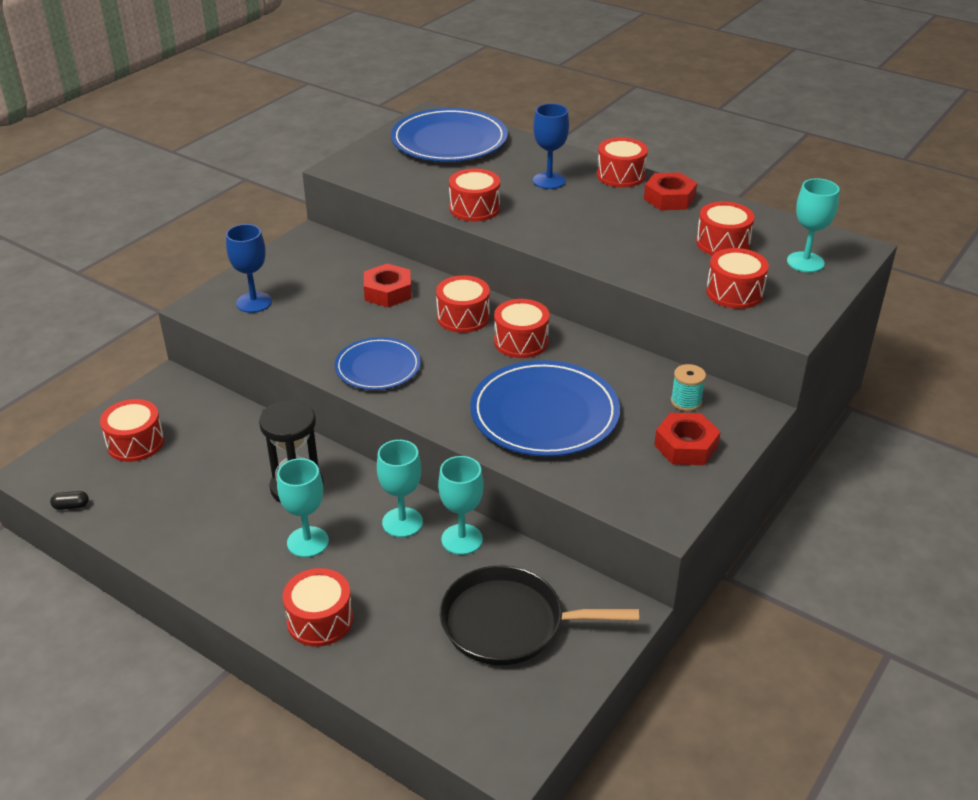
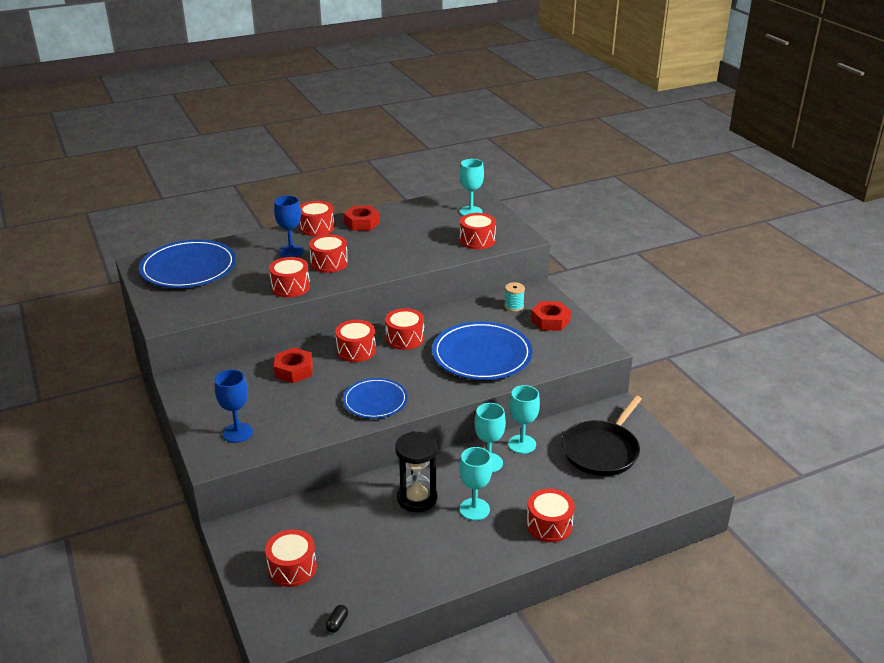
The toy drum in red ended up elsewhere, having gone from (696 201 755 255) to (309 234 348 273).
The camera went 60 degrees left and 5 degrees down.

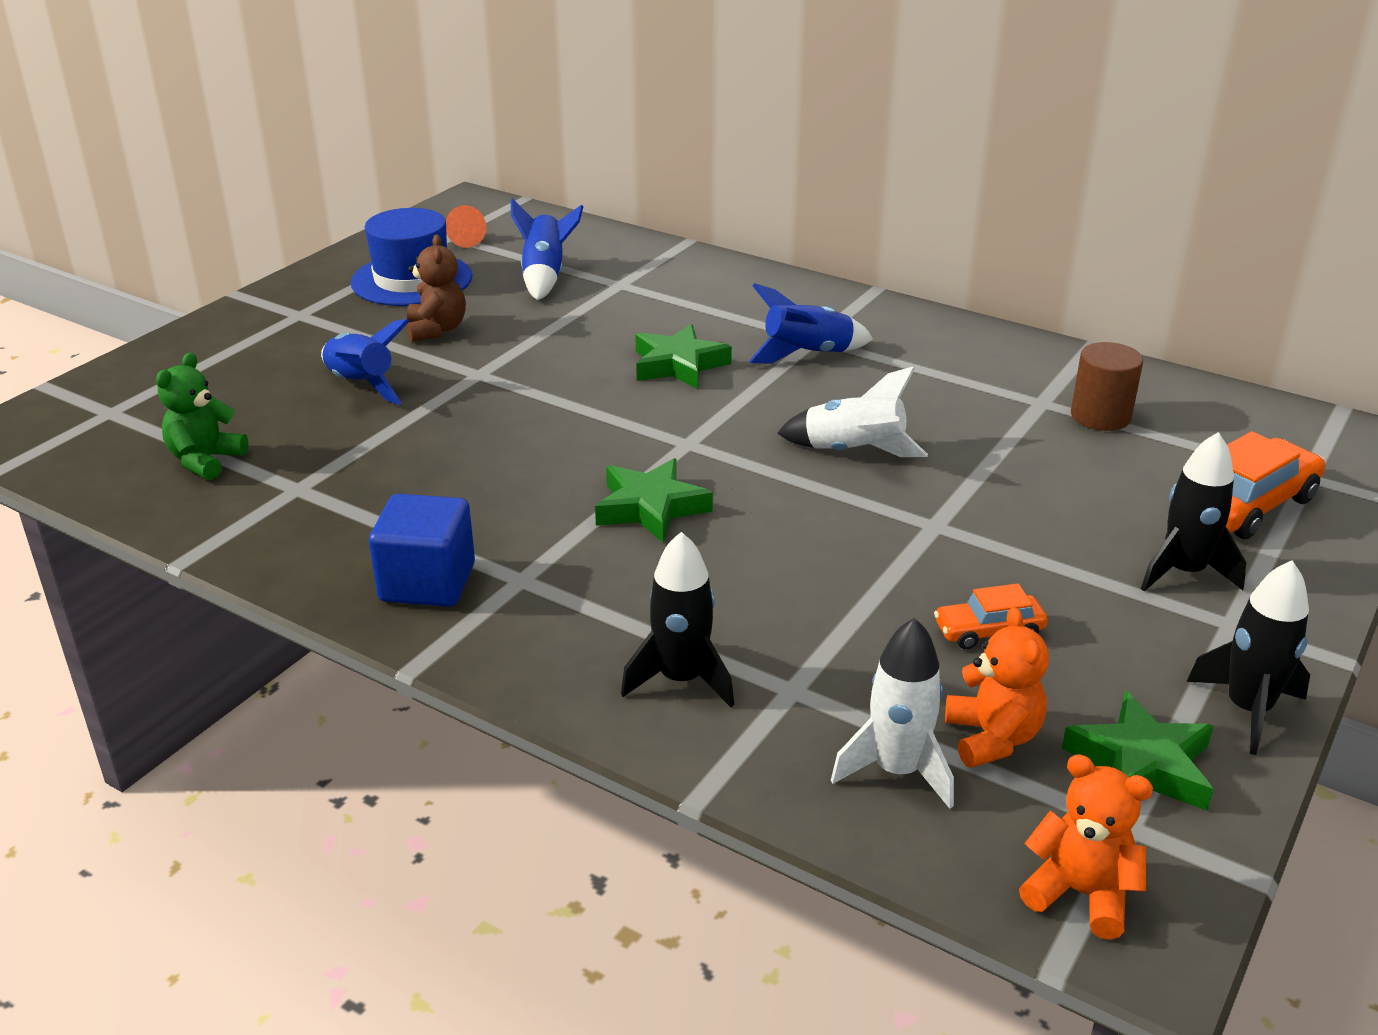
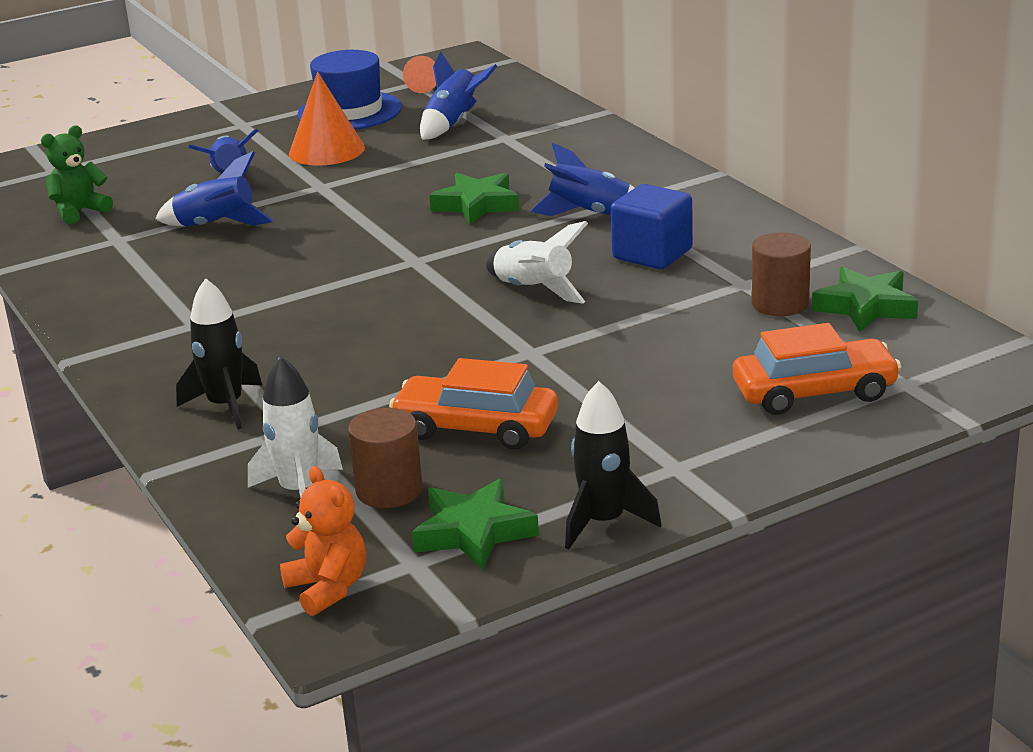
The second view lost the rocket in ebony at (1141 432 1246 592).
The second view gained the rocket in blue at (155 151 274 226).
The block in blue ended up elsewhere, having gone from (369 493 475 607) to (611 184 693 269).
The star in green ended up elsewhere, having gone from (595 458 713 543) to (812 267 918 332).
Where the teddy bear in russet stood at (407 235 466 342), the solid cone in bright orange came to stand at (289 72 365 166).
Where the teddy bear in bright orange stood at (945 607 1049 768), the cylinder in russet came to stand at (348 408 423 508).
The size of the car in bright orange at (934 583 1048 649) changed by a factor of 1.75.
The camera went 30 degrees right and 5 degrees down.

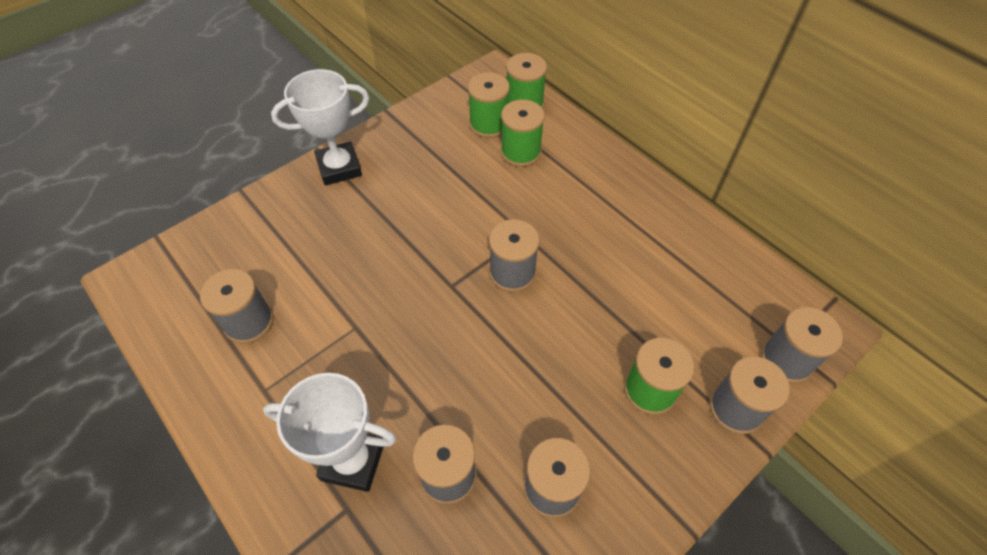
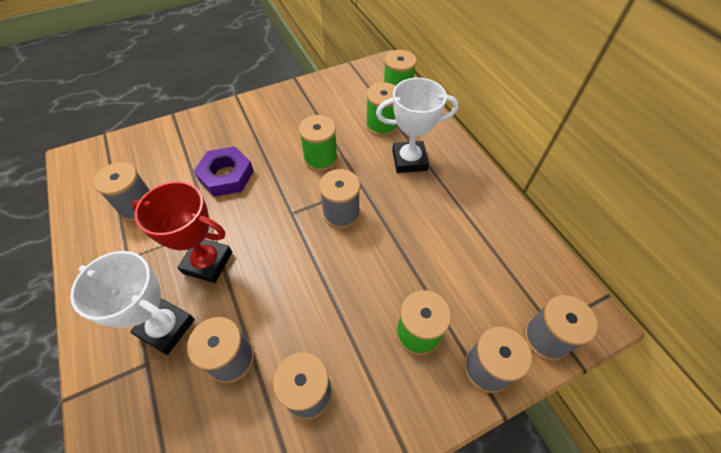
The second view gained the award cup in red at (131 181 232 283).
The second view gained the hexagon nut in royal purple at (194 146 254 197).
The award cup in pure white ended up elsewhere, having gone from (271 69 369 186) to (376 78 458 173).
The bobbin in green ended up elsewhere, having gone from (468 72 510 138) to (299 115 338 171).
The camera went 15 degrees right and 0 degrees up.

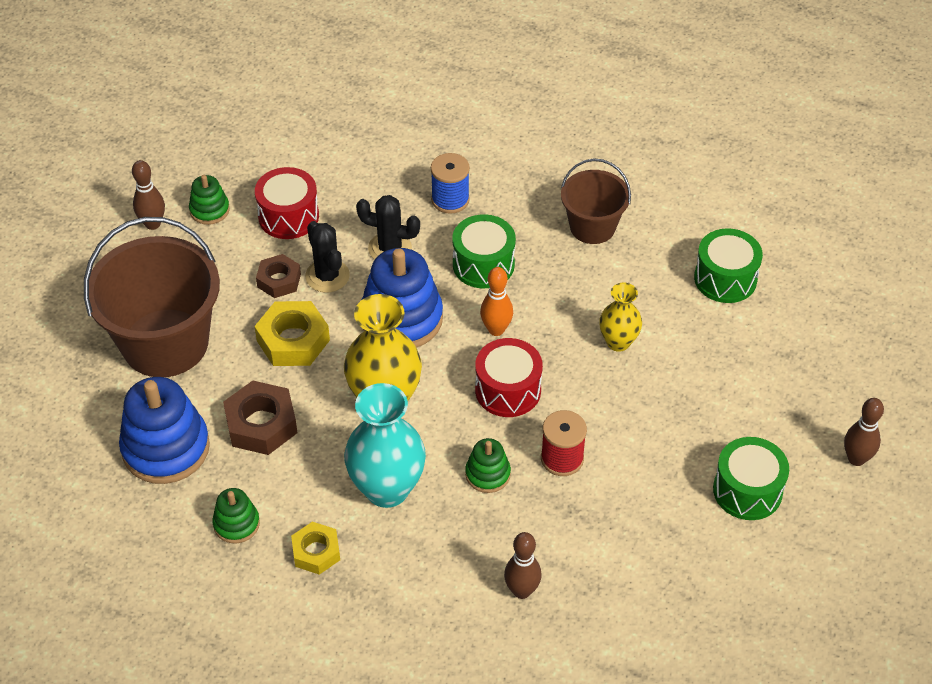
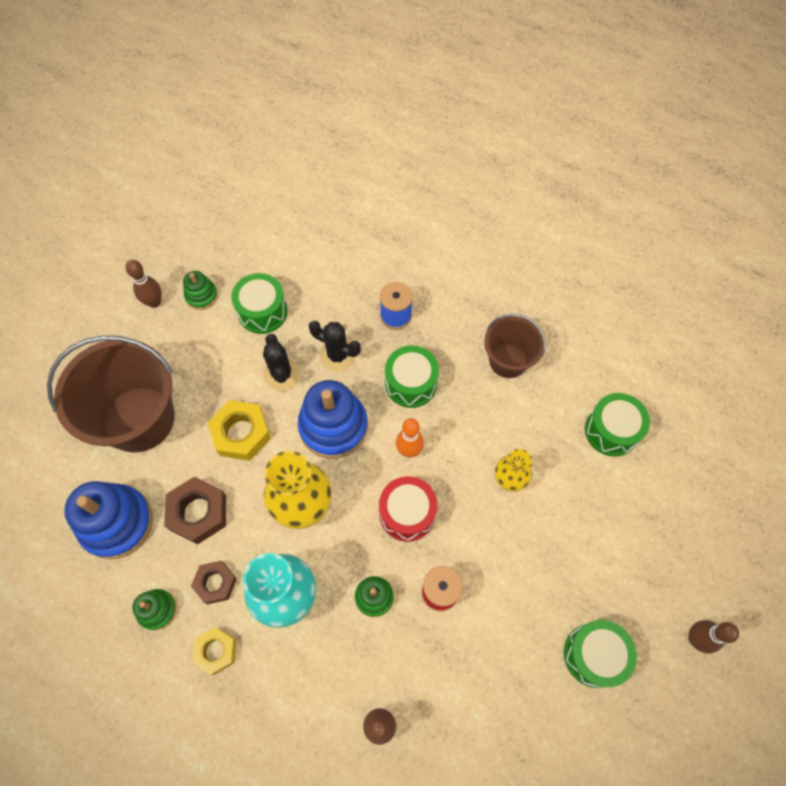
The hexagon nut in russet ended up elsewhere, having gone from (256 254 301 298) to (191 561 237 604).
What was the toy drum in red at (255 167 319 239) turned into the toy drum in green at (231 273 288 334).
The camera went 10 degrees right and 15 degrees up.

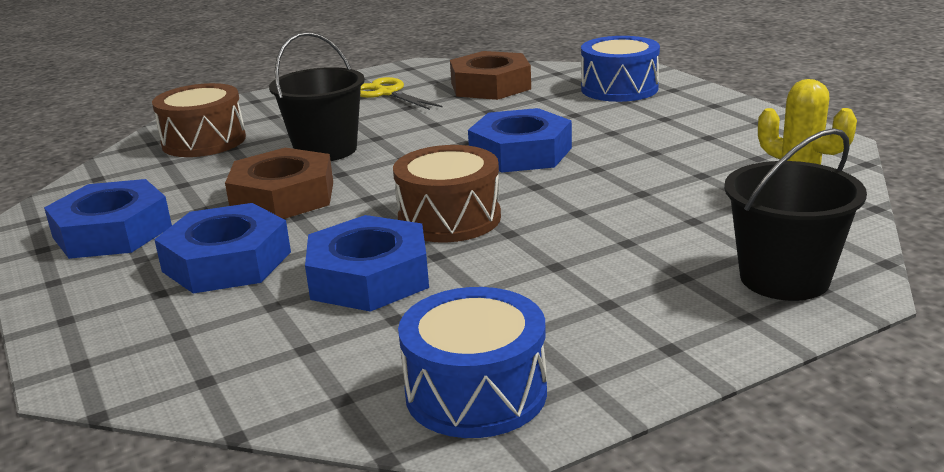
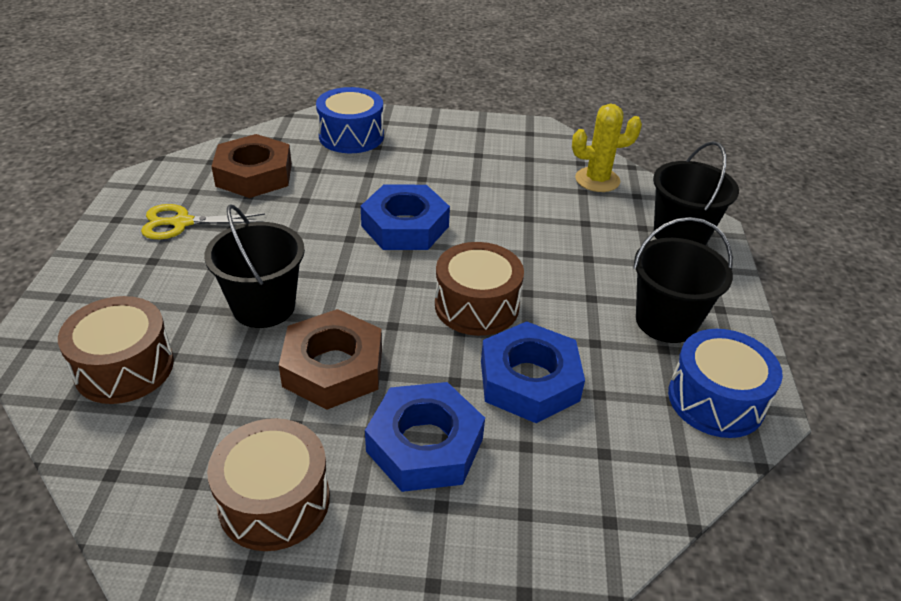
The second view gained the pail in ebony at (633 217 733 343).
Where the hexagon nut in blue stood at (44 179 172 259), the toy drum in russet came to stand at (207 418 330 551).
The camera went 60 degrees left and 15 degrees up.

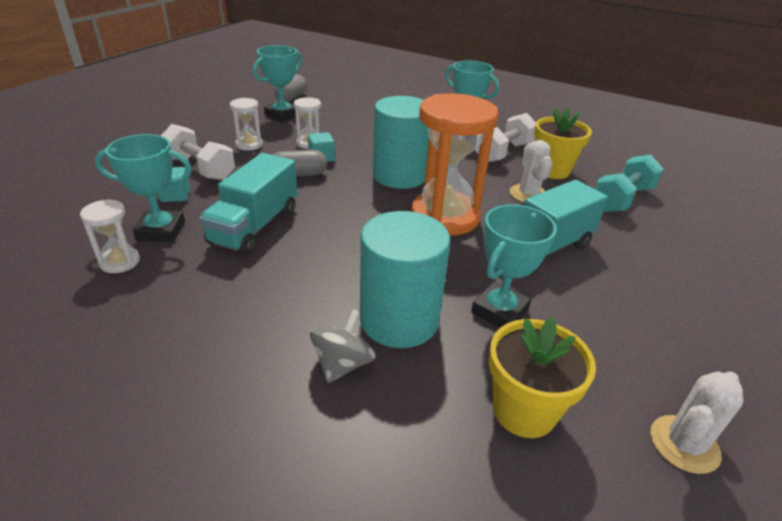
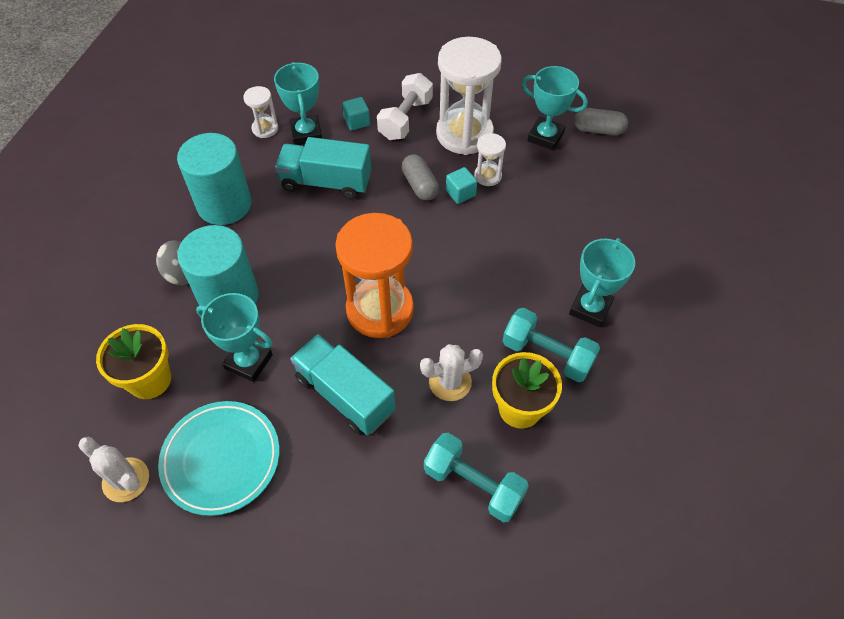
The second view gained the plate in teal at (158 401 280 516).
The cylinder in teal ended up elsewhere, having gone from (373 96 429 189) to (177 133 252 225).
What was the free weight in pure white at (475 113 536 162) turned into the free weight in teal at (503 308 600 382).
The size of the sandglass in pure white at (230 98 263 151) changed by a factor of 2.16.
The camera went 80 degrees right and 20 degrees up.

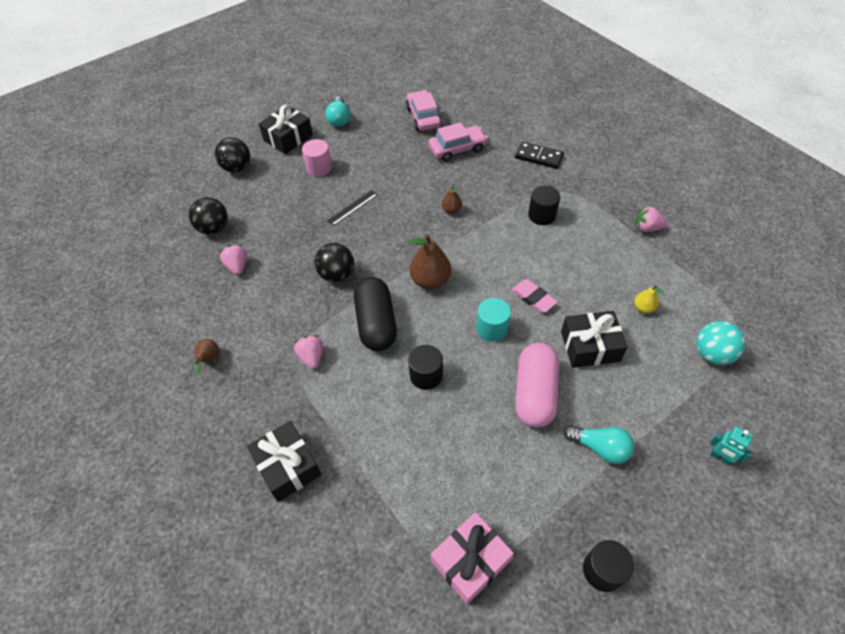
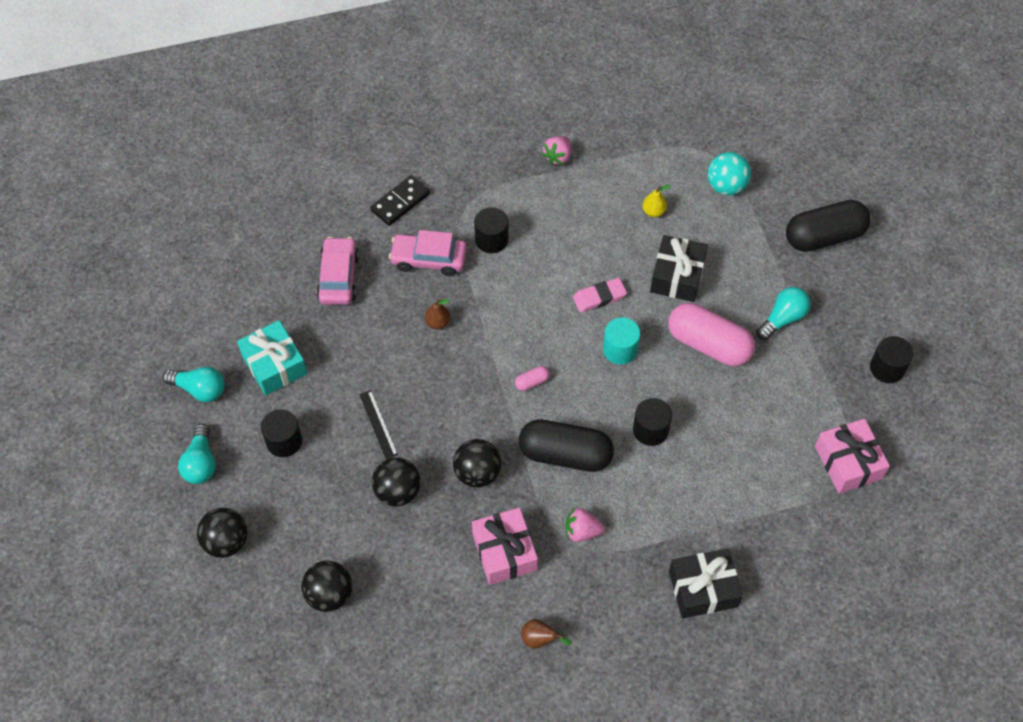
The second view lost the strawberry in pink at (219 245 247 275).
The second view gained the gift in teal at (237 320 307 395).
The second view gained the ball in ebony at (372 458 421 506).
The second view gained the gift in pink at (472 508 538 585).
The car in pink ended up elsewhere, having gone from (406 90 442 131) to (389 230 467 276).
Where the gift in ebony stood at (259 105 313 154), the light bulb in teal came to stand at (178 424 216 484).
Where the pear fruit in russet stood at (408 234 451 290), the pill in pink came to stand at (515 366 550 391).
Where the robot figure in teal stood at (710 427 753 466), the pill in ebony came to stand at (786 200 870 252).
What was the cylinder in pink at (302 139 332 176) turned into the cylinder in ebony at (261 409 302 457).
The camera went 70 degrees left and 5 degrees up.

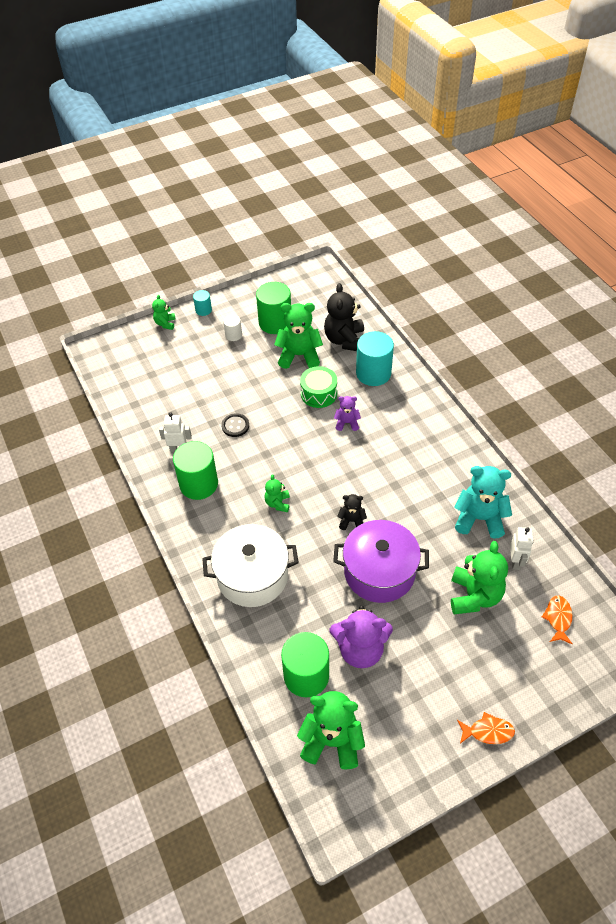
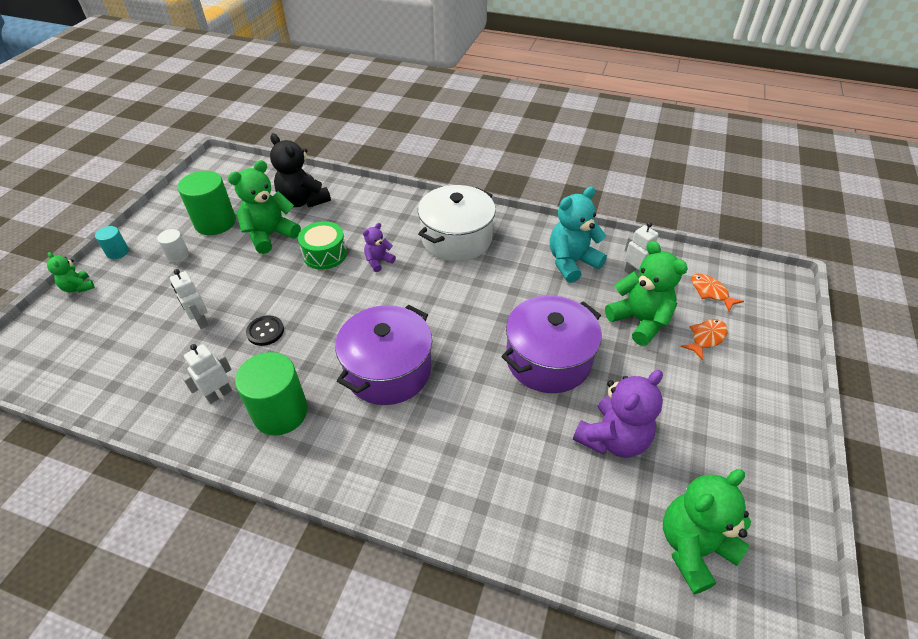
The second view lost the cylinder in green at (281 632 329 697).
The second view lost the teddy bear in ebony at (337 494 367 530).
The second view lost the cylinder in teal at (356 331 394 386).
The second view gained the robot figure in pure white at (170 269 209 329).
The pot in pure white ended up elsewhere, having gone from (202 524 299 607) to (418 185 496 261).
The toy fish in bright orange ended up elsewhere, having gone from (457 712 515 744) to (681 319 728 361).
Where the teddy bear in green stood at (265 474 290 512), the pot in royal purple came to stand at (335 305 432 405).
The camera went 45 degrees left and 5 degrees down.

